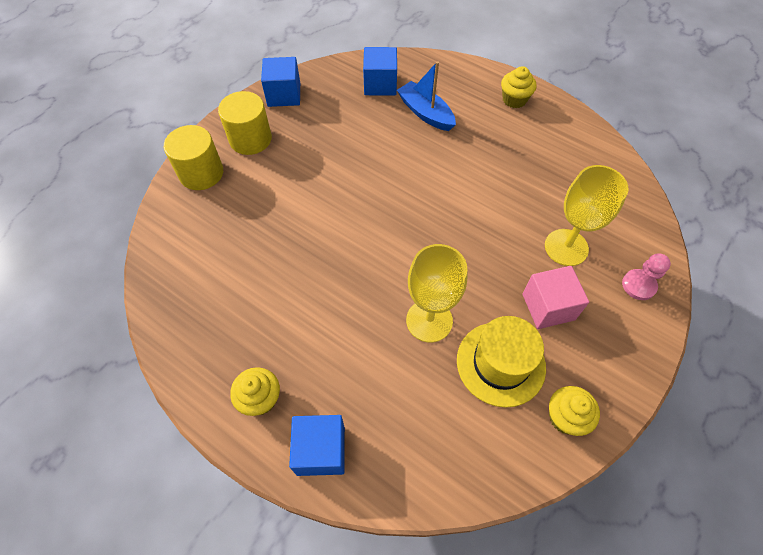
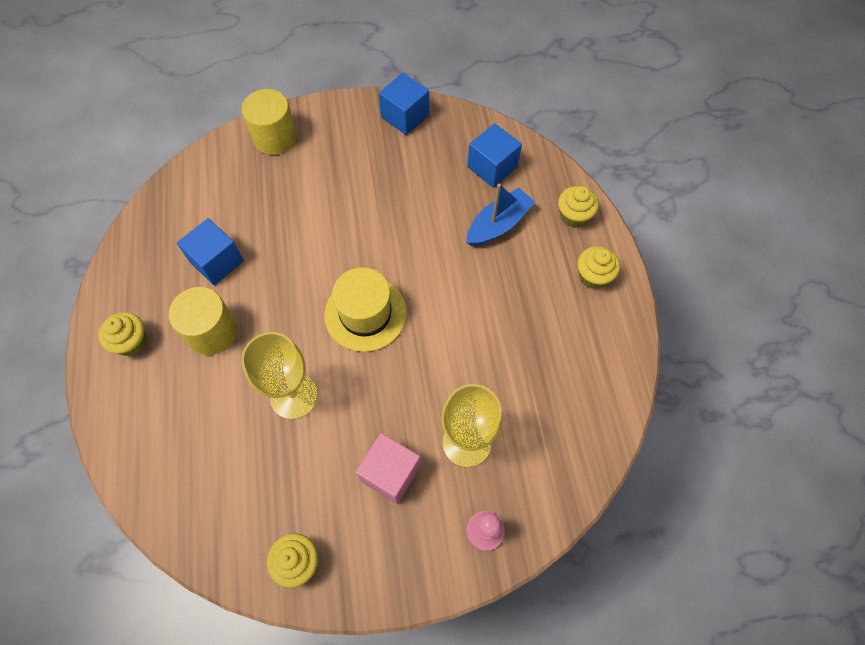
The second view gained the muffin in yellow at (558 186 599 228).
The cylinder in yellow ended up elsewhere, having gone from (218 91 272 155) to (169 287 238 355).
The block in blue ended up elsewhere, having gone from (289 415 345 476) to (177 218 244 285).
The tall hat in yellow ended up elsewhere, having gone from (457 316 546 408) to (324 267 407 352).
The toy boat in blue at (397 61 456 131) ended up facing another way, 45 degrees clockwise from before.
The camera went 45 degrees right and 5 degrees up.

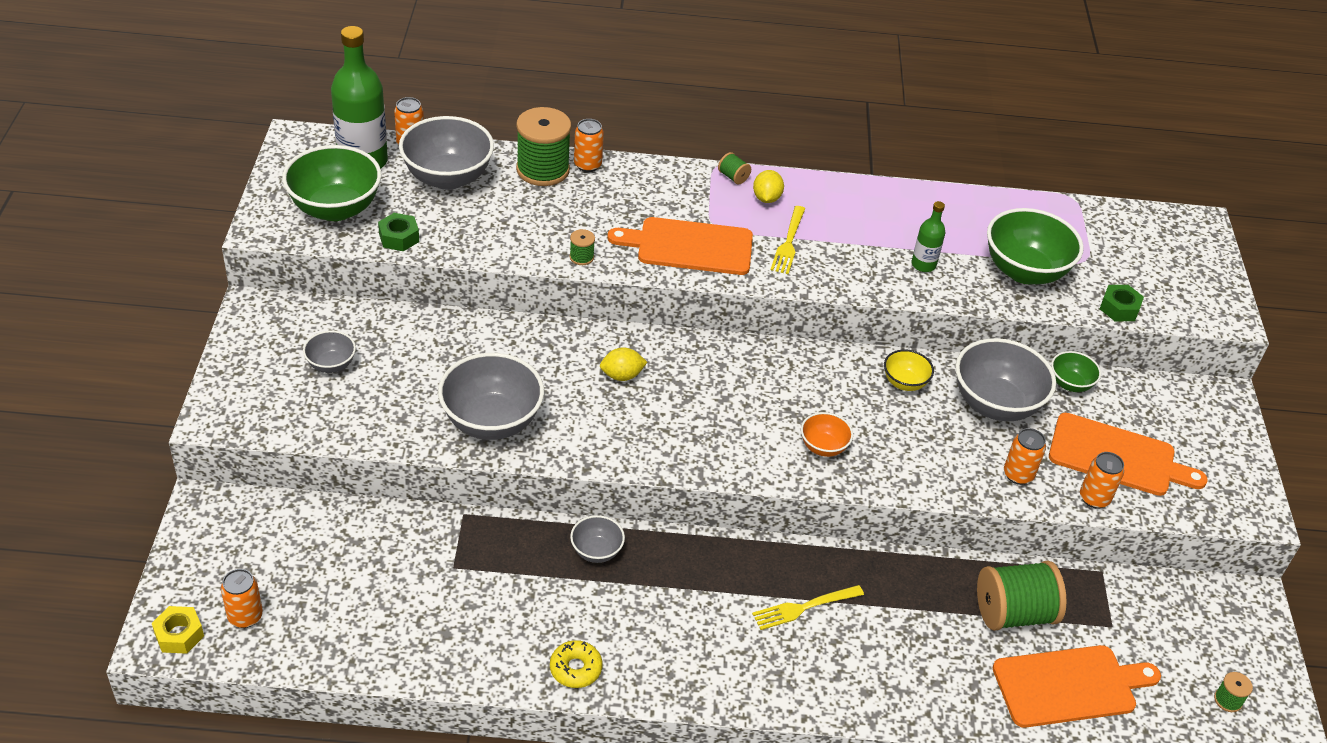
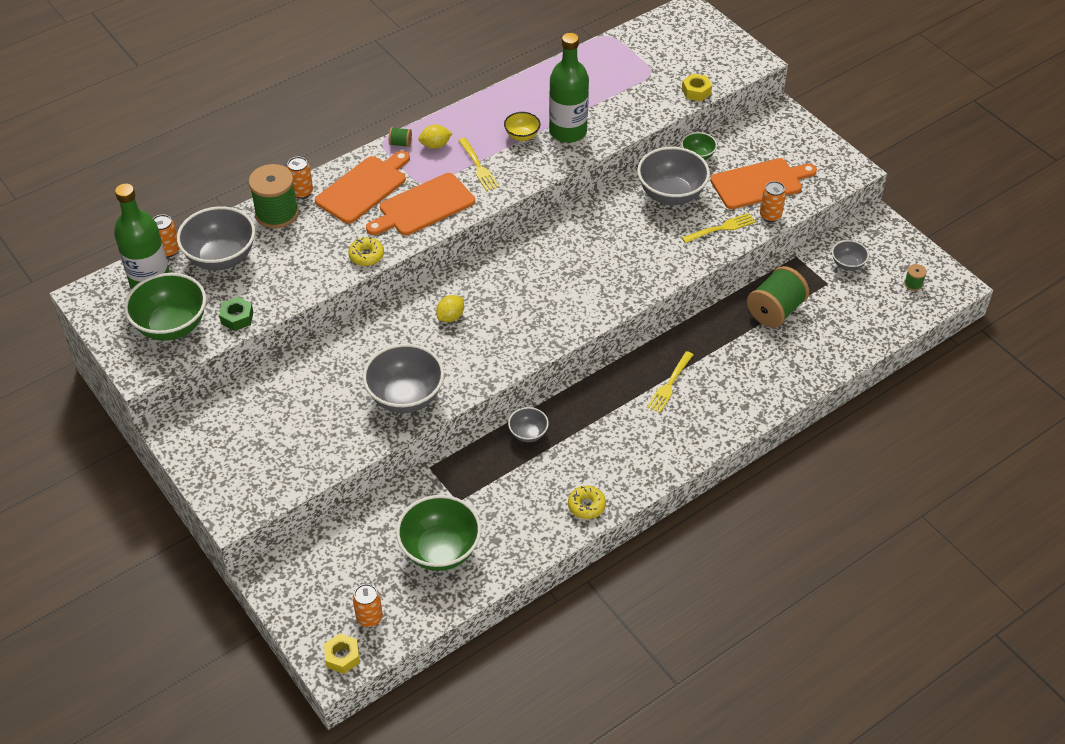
The second view lost the deep dish in bright orange at (801 412 853 457).
The deep dish in gray ended up elsewhere, having gone from (303 331 356 373) to (832 240 869 271).
The deep dish in yellow ended up elsewhere, having gone from (884 349 934 391) to (504 112 540 141).
The deep dish in green ended up elsewhere, having gone from (987 208 1084 284) to (396 495 481 571).
The chopping board in bright orange ended up elsewhere, having gone from (992 645 1161 728) to (315 151 410 224).
Where the bobbin in green stood at (570 229 595 265), the donut in yellow came to stand at (348 237 384 266).
Where the can in bright orange stood at (1004 428 1046 485), the dinner fork in yellow came to stand at (682 213 756 243).
What was the hexagon nut in green at (1100 285 1144 322) turned into the hexagon nut in yellow at (682 74 712 101).
The toy lemon in yellow at (753 170 784 203) ended up facing another way, 75 degrees counterclockwise from before.
The size of the drink bottle in green at (911 201 946 272) changed by a factor of 2.00.
The camera went 35 degrees left and 5 degrees up.

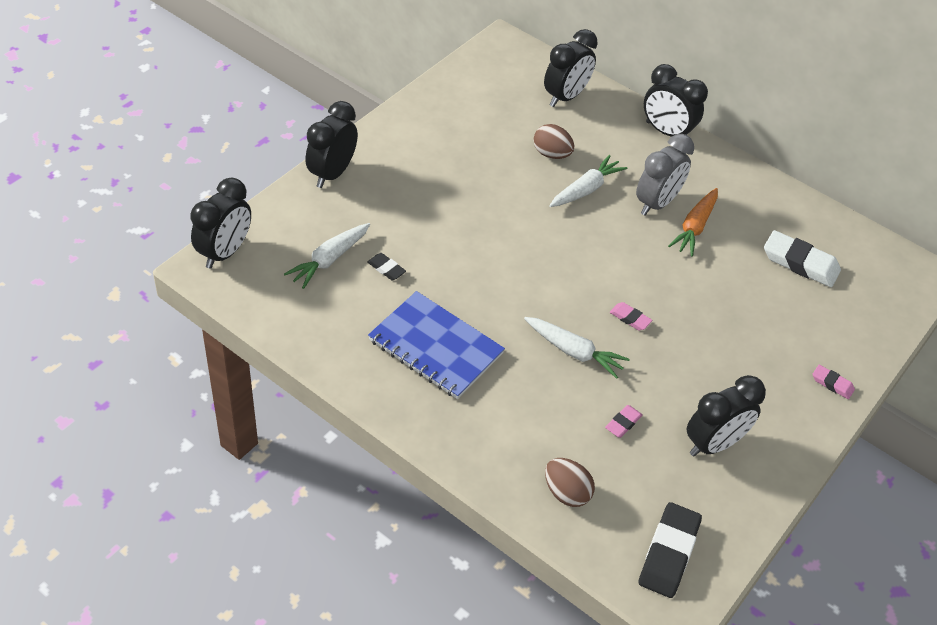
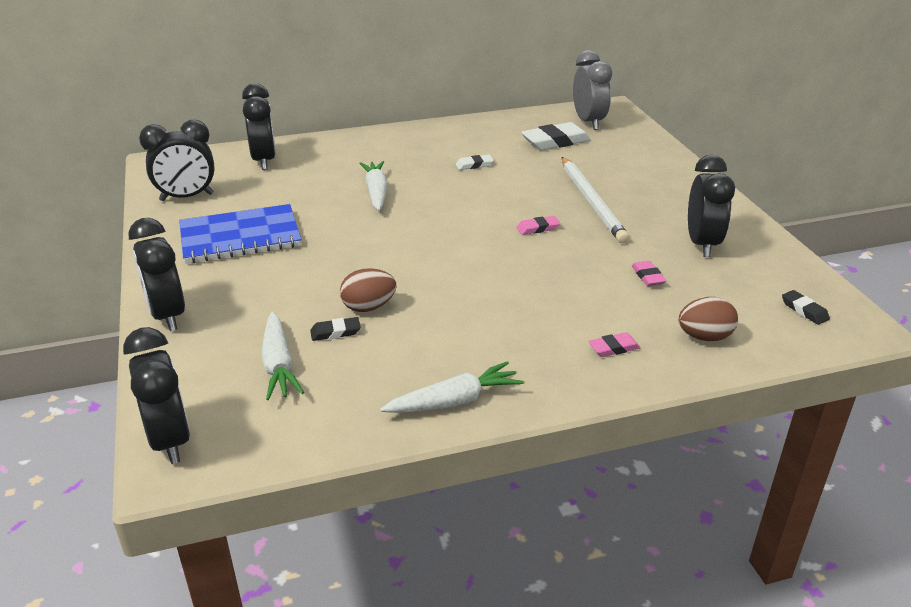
The second view gained the pencil in pure white at (562 157 629 243).
The notepad in blue ended up elsewhere, having gone from (368 291 505 399) to (179 204 301 264).
The toy carrot in pure white ended up elsewhere, having gone from (524 317 630 379) to (380 361 524 413).
The egg shape in russet ended up elsewhere, having gone from (534 124 574 159) to (340 268 396 312).
The clock in gray ended up elsewhere, having gone from (636 134 694 216) to (573 50 612 130).
The clock in ebony ended up elsewhere, having gone from (644 64 708 137) to (139 120 215 201).
The pencil eraser in pink ended up elsewhere, having gone from (813 365 855 399) to (588 332 640 357).
Where the toy carrot in bright orange stood at (668 188 718 257), the pencil eraser in pure white came to stand at (456 155 494 170).
The size of the pencil eraser in ebony at (638 502 702 598) changed by a factor of 0.51.
The camera went 50 degrees left and 15 degrees down.

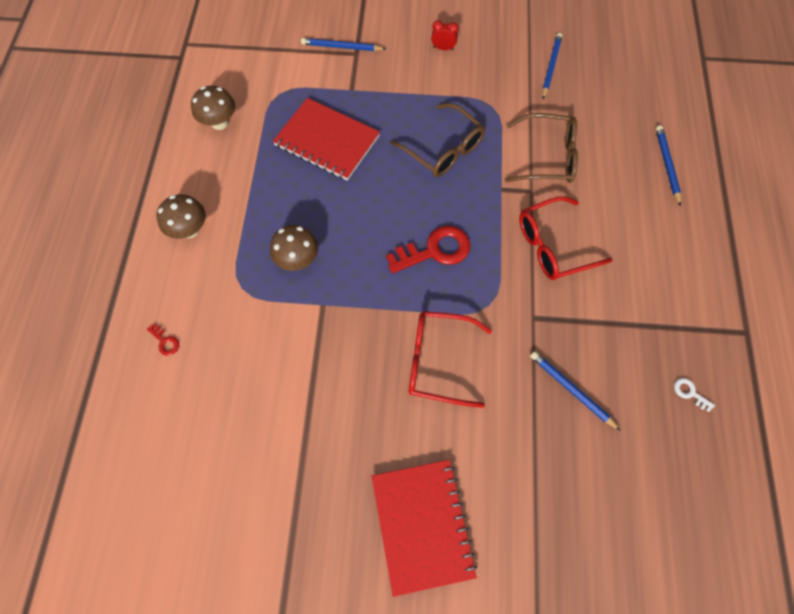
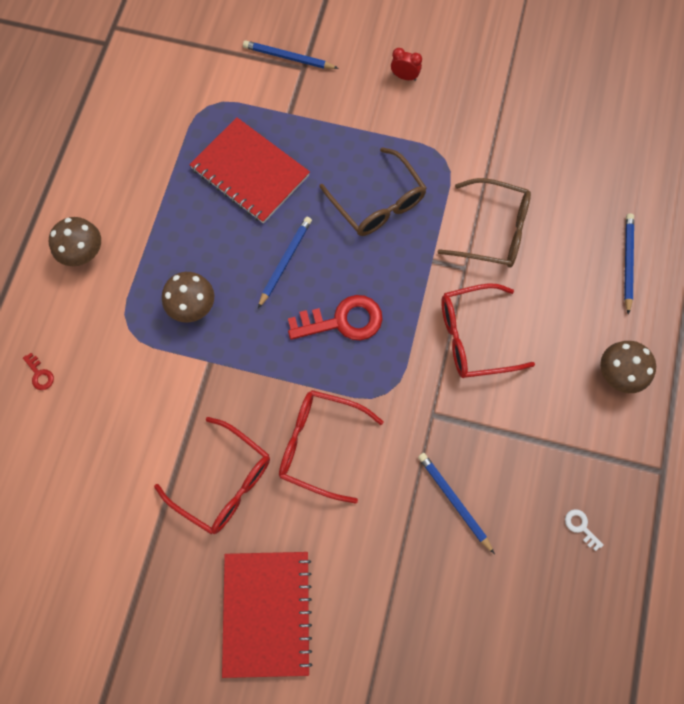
The second view gained the eyeglasses in red at (154 417 270 534).
The toadstool in russet ended up elsewhere, having gone from (191 86 235 130) to (600 341 656 393).
The pencil in blue ended up elsewhere, having gone from (542 33 563 99) to (258 217 312 308).
The camera went 10 degrees right and 5 degrees up.

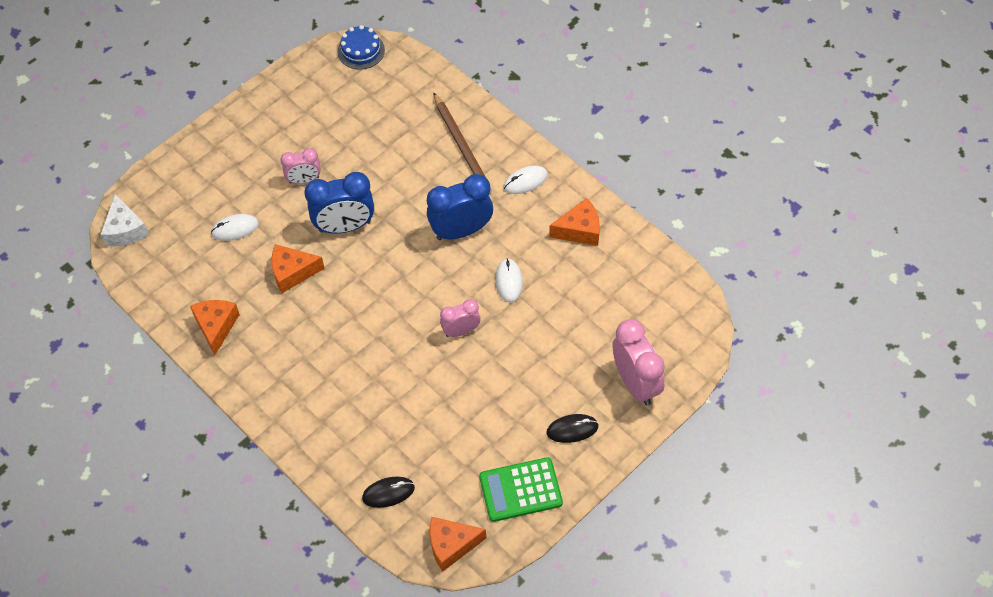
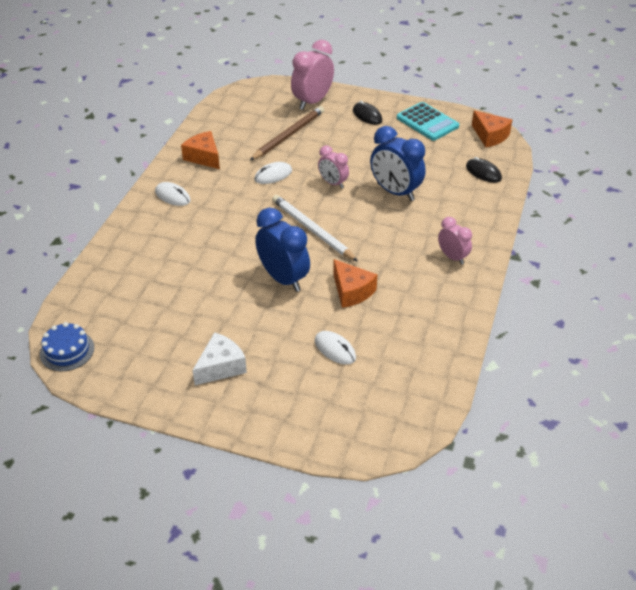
The second view lost the cheese wedge in bright orange at (190 300 240 355).
The second view gained the pencil in pure white at (272 195 358 262).
The cheese wedge in pure white ended up elsewhere, having gone from (100 194 149 247) to (193 332 247 385).
The clock in pink ended up elsewhere, having gone from (280 148 321 184) to (438 217 472 265).
The clock in blue ended up elsewhere, having gone from (427 174 493 240) to (370 126 426 201).
The pencil in russet ended up elsewhere, having gone from (433 92 492 192) to (250 106 324 160).
What was the pocket calculator in green at (479 457 563 522) turned into the pocket calculator in teal at (397 102 459 141).
The camera went 120 degrees left and 15 degrees down.

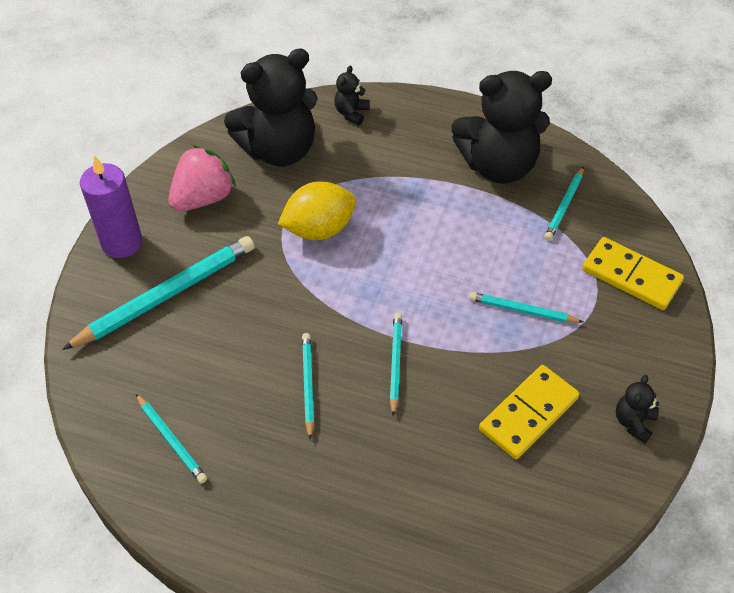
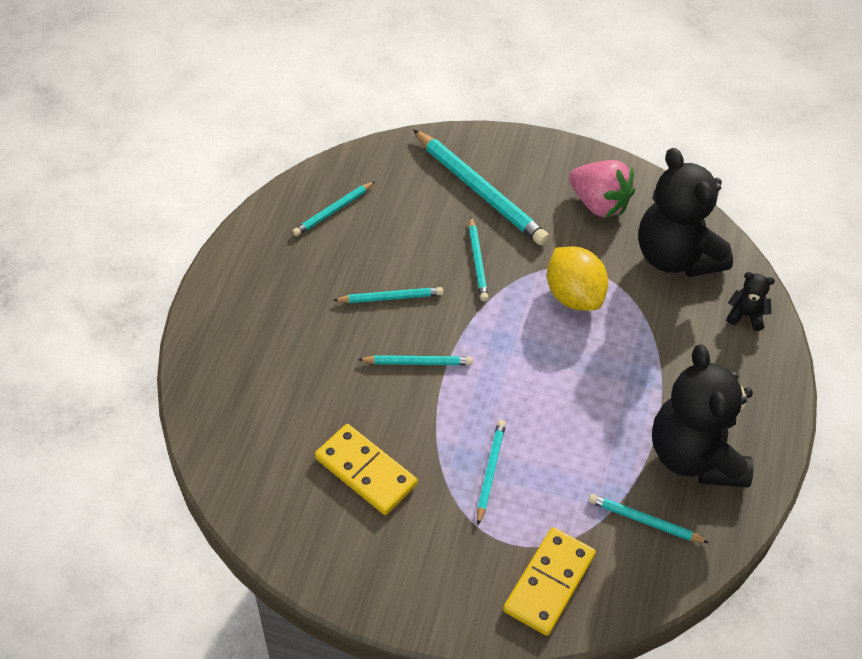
The second view lost the pillar candle in royal purple at (80 155 142 258).
The second view lost the teddy bear in ebony at (616 375 659 443).
The second view gained the pencil in teal at (469 216 488 301).
The camera went 85 degrees right and 0 degrees up.

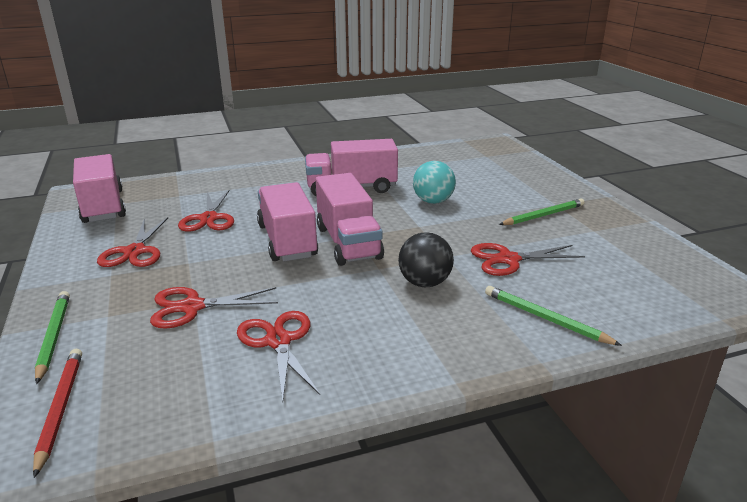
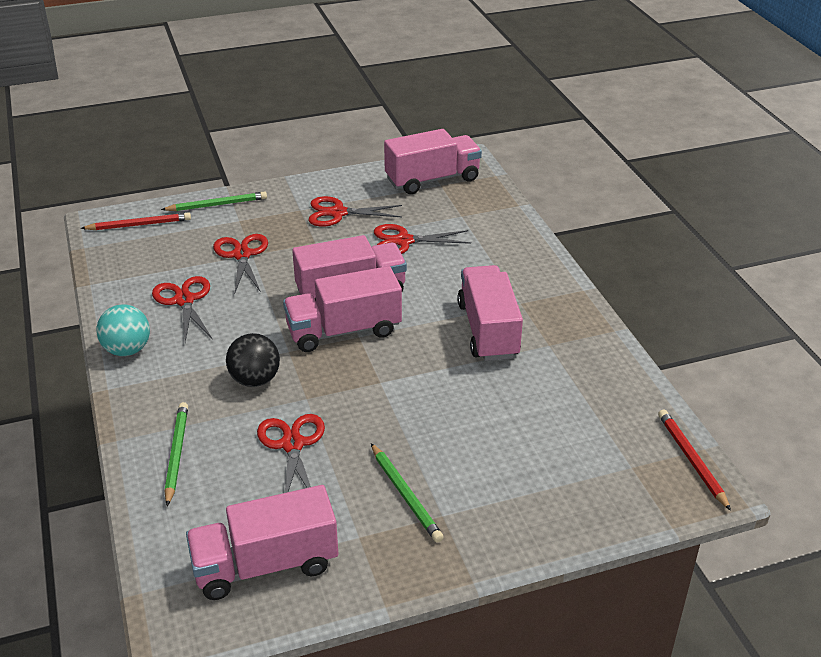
The second view gained the toy truck in pink at (186 485 338 600).
The second view gained the pencil in red at (658 409 731 511).
The ball in teal ended up elsewhere, having gone from (413 161 456 204) to (96 304 150 356).
The shears in red at (237 311 320 401) ended up facing another way, 90 degrees counterclockwise from before.
The pencil in green at (485 286 622 346) ended up facing another way, 45 degrees counterclockwise from before.
The camera went 90 degrees right and 10 degrees up.

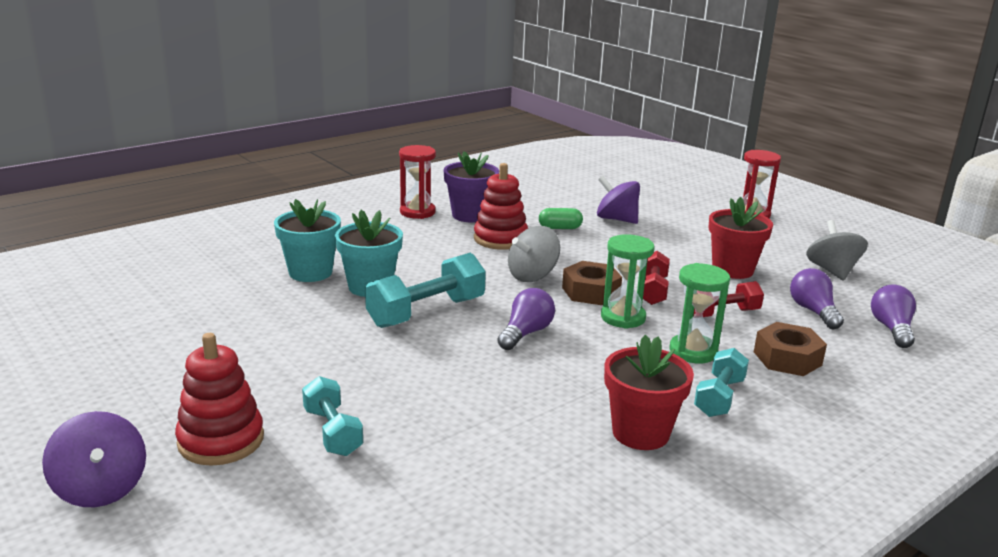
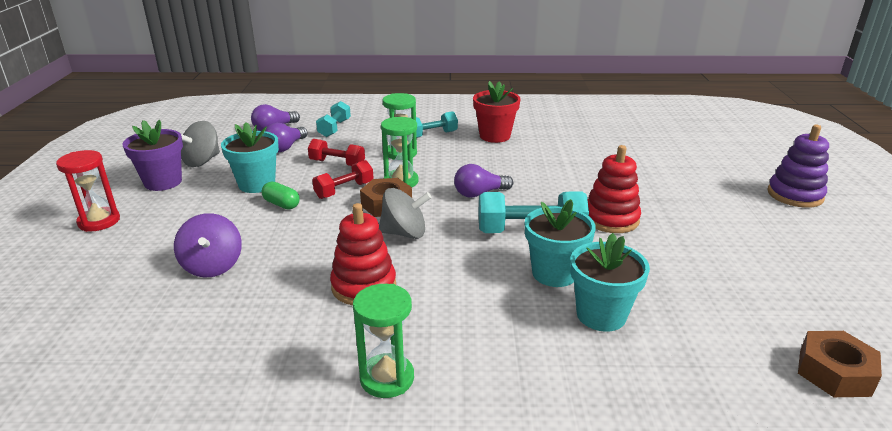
The stacking rings in red ended up elsewhere, having gone from (175 333 264 466) to (588 145 641 233).
The free weight in teal ended up elsewhere, having gone from (302 376 363 456) to (316 101 351 137).
The potted plant in royal purple ended up elsewhere, having gone from (444 151 499 223) to (123 119 183 191).
The pill in green ended up elsewhere, having gone from (539 208 583 229) to (262 182 300 209).
The hexagon nut in russet ended up elsewhere, having gone from (754 322 827 376) to (798 331 882 397).
Where the toy top in royal purple stood at (42 411 146 507), the stacking rings in royal purple came to stand at (767 125 829 208).
What was the sandglass in red at (399 145 436 219) turned into the sandglass in green at (353 284 414 398).
What was the potted plant in red at (709 197 773 279) turned into the potted plant in teal at (221 122 279 193).
The camera went 140 degrees left and 5 degrees up.

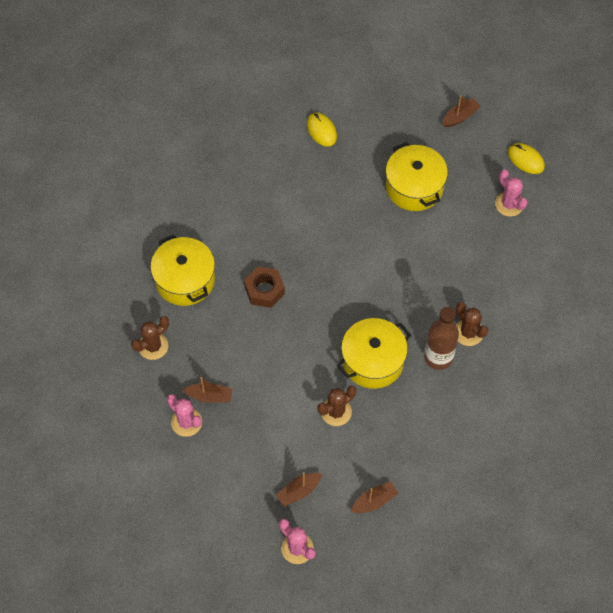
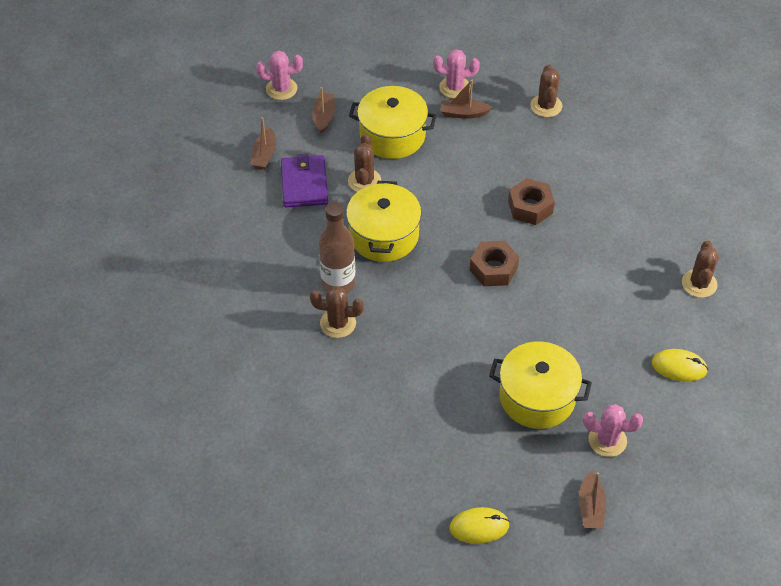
The second view gained the wallet in royal purple at (281 154 328 207).
The second view gained the hexagon nut in russet at (470 241 519 286).
The second view gained the prickly plant in russet at (682 240 719 298).
The pot in yellow ended up elsewhere, having gone from (151 234 215 306) to (349 86 437 159).
The prickly plant in pink ended up elsewhere, having gone from (495 169 528 217) to (583 404 643 457).
The toy boat in russet at (183 377 232 402) ended up facing another way, 45 degrees clockwise from before.
The camera went 130 degrees right and 10 degrees down.

